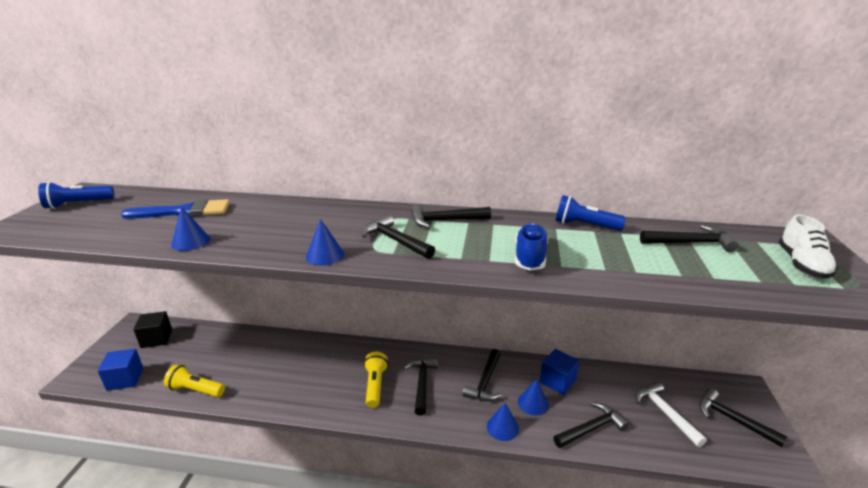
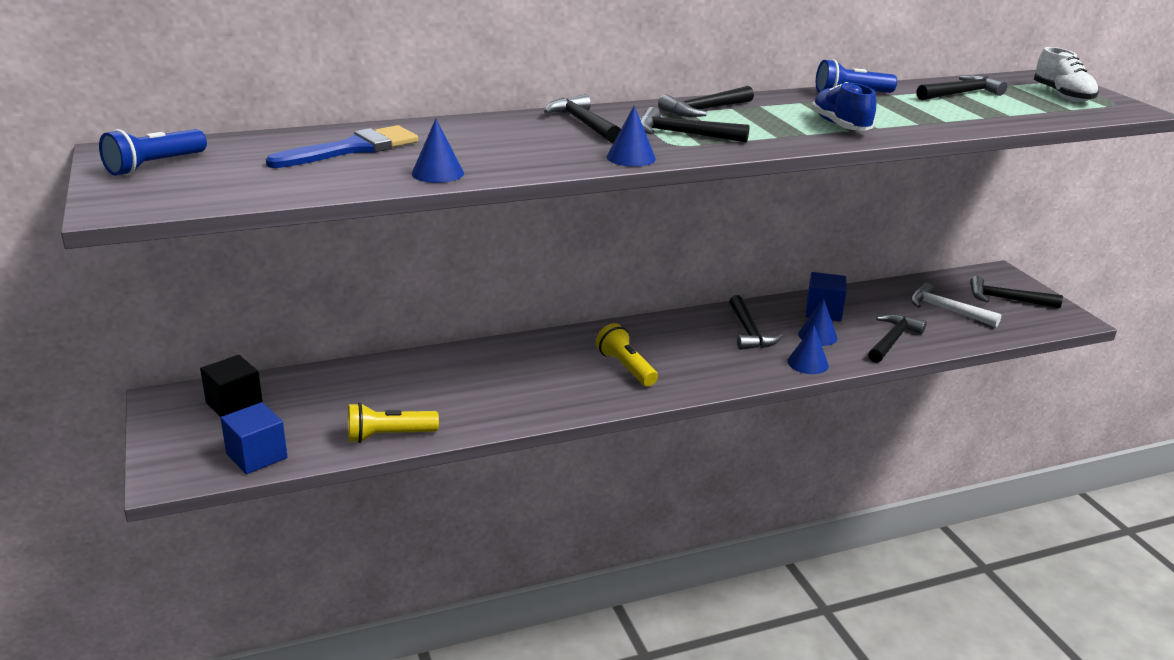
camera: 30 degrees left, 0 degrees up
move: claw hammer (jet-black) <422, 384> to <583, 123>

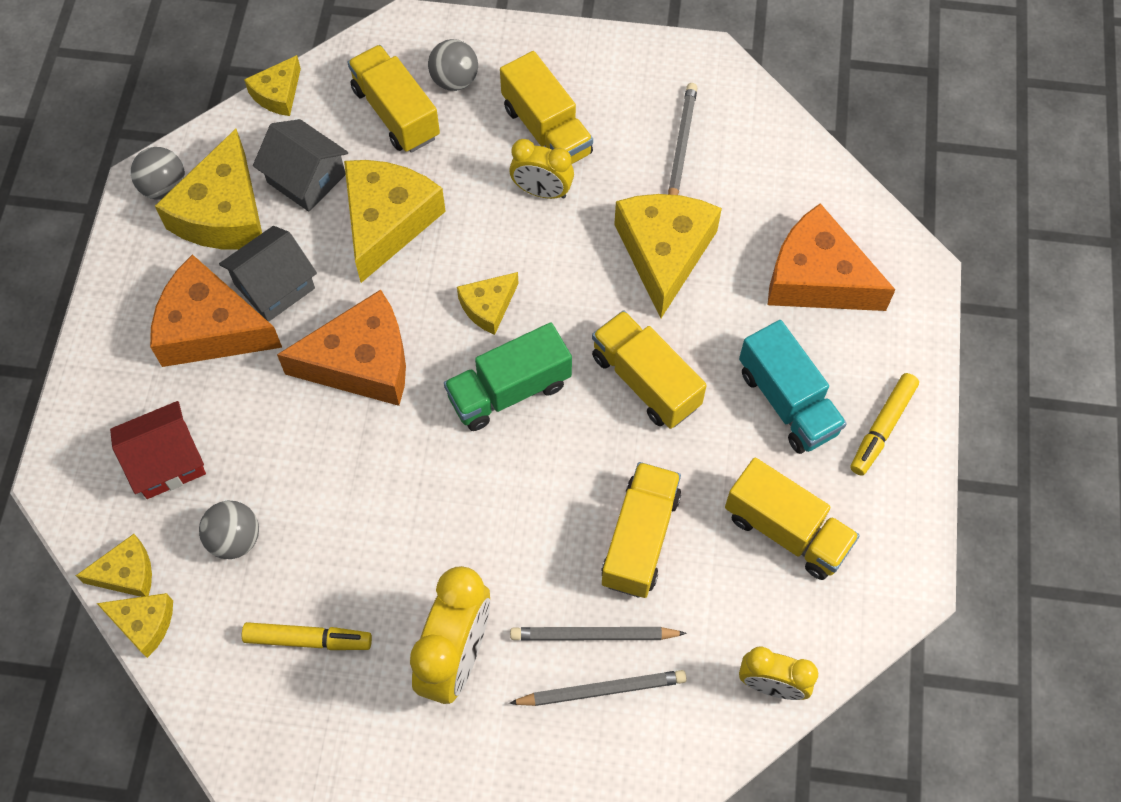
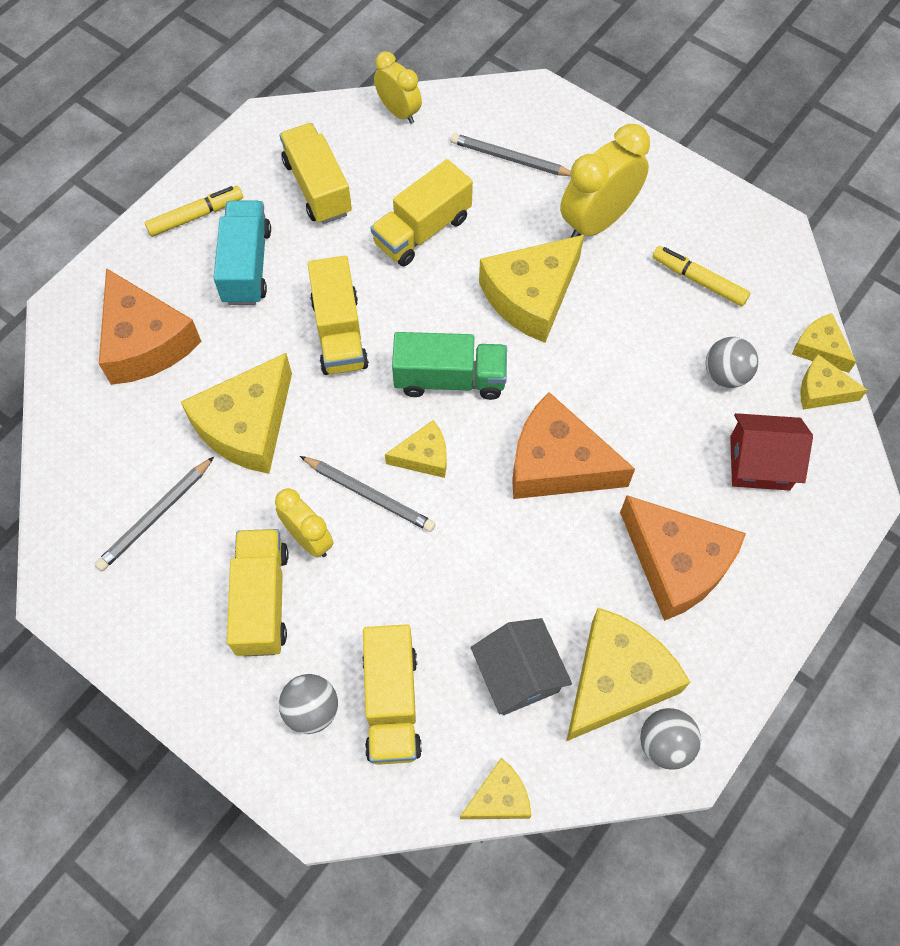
camera: 150 degrees left, 0 degrees up
delete: toy house (grey) <274, 286>
move: cheese (golden) <387, 221> to <531, 296>; lead pencil (grey) <593, 635> to <369, 495>

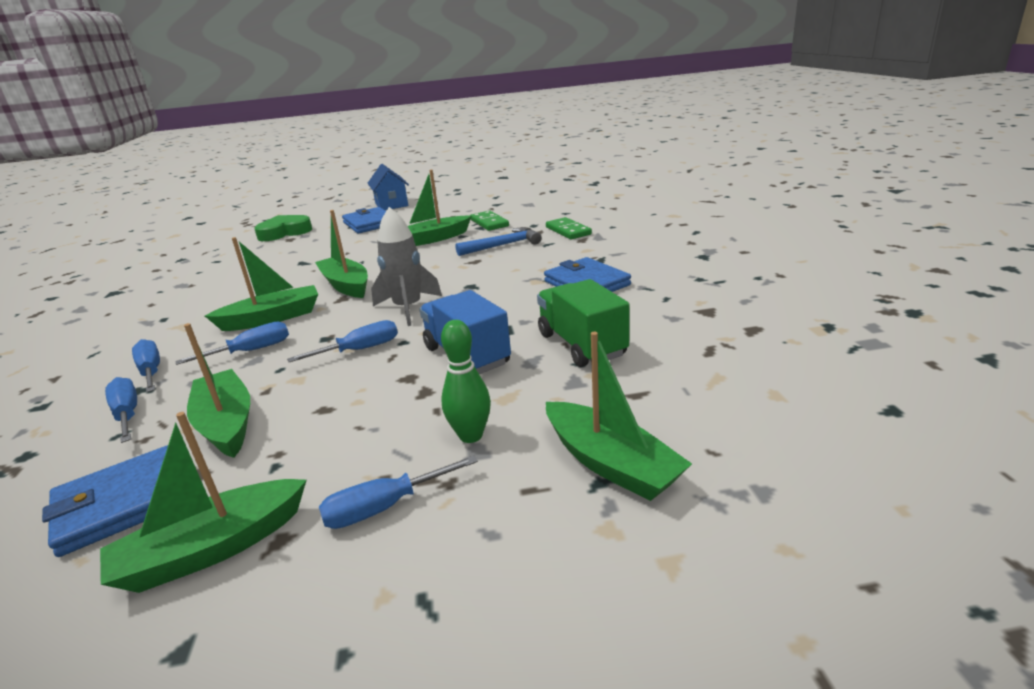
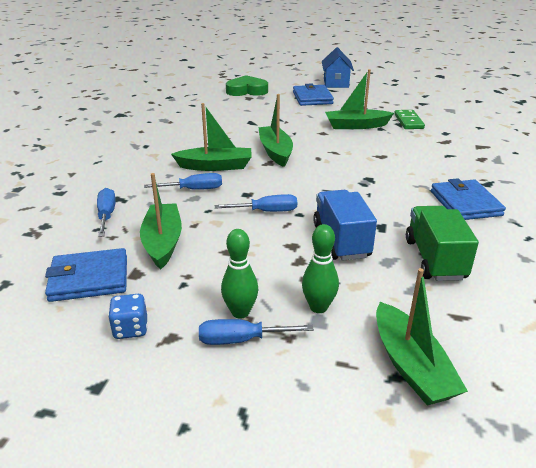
camera: 20 degrees right, 5 degrees up
delete: rocket (grey) <408, 308>; domino tile (leaf-green) <568, 231>; claw hammer (royal blue) <503, 245>; flat screwdriver (royal blue) <151, 371>
insert: tenpin (leaf-green) <240, 312>
replace: toy boat (leaf-green) <212, 549> to die (royal blue) <131, 329>

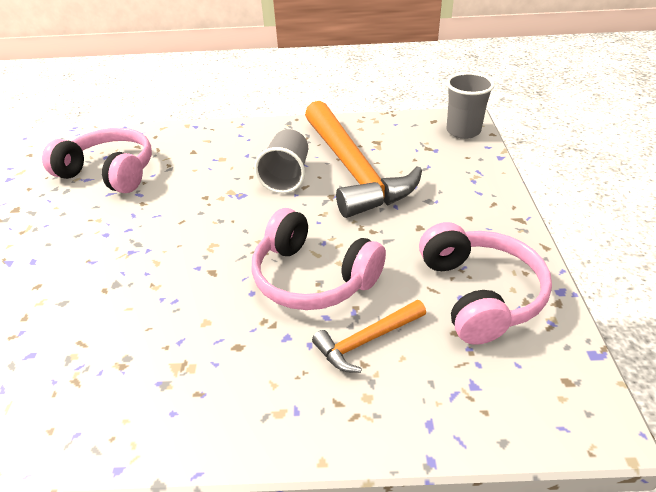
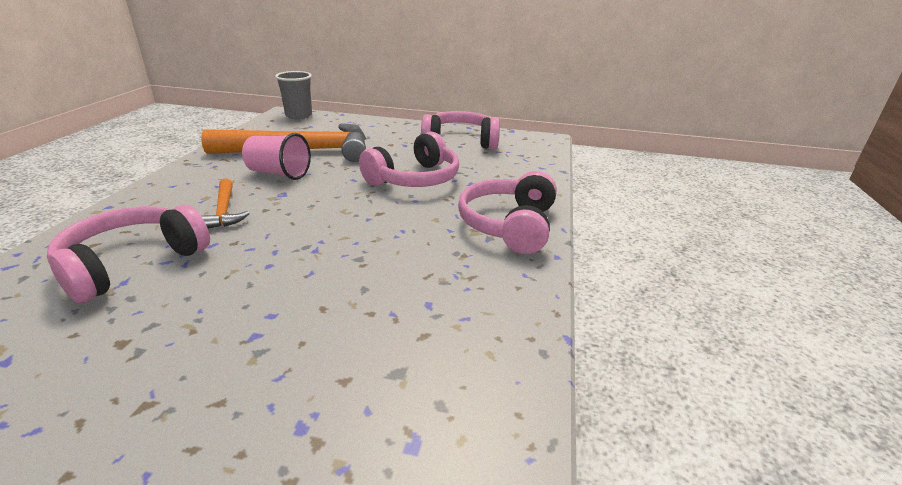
camera: 80 degrees left, 10 degrees down
insert: headset (rosy) <509, 225>
move: claw hammer (orange) <367, 340> to <224, 211>
recolor: cup (grey) <286, 176> to cup (rosy) <279, 173>

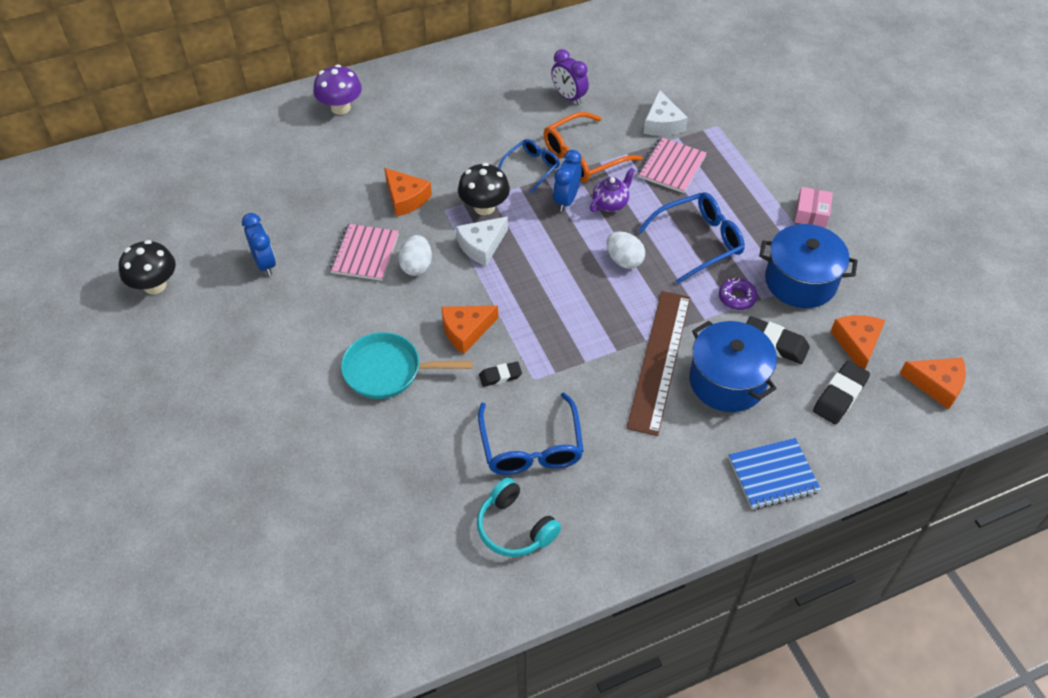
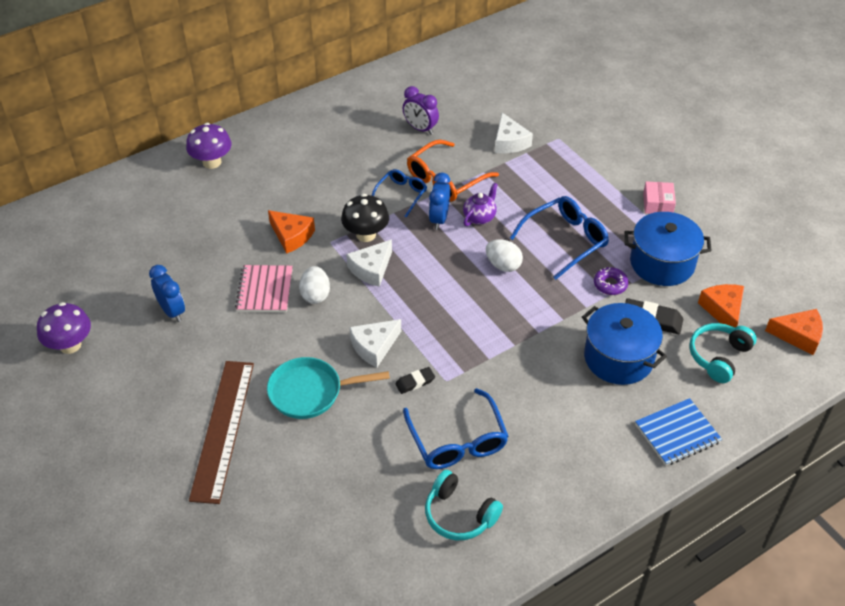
camera: 10 degrees left, 5 degrees down
delete: notebook (rosy) <671, 167>
move: measuring stick (brown) <659, 360> to <223, 429>
replace: eraser (jet-black) <840, 395> to headset (teal) <718, 356>
recolor: fungus (jet-black) <155, 285> to fungus (violet) <70, 345>; cheese (orange) <466, 331> to cheese (pure white) <374, 347>

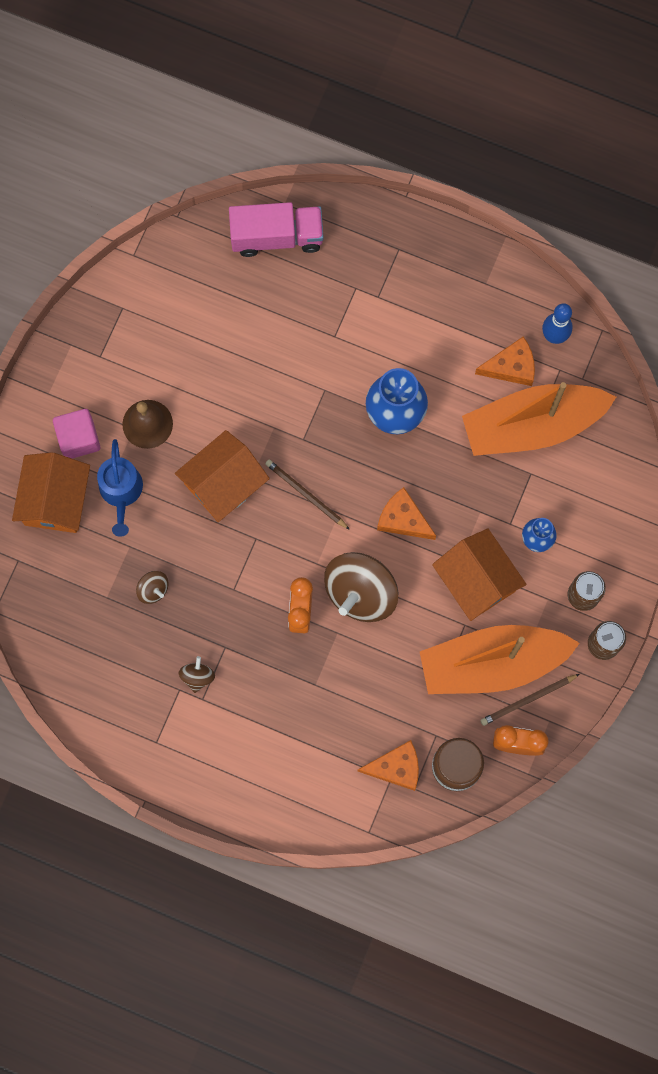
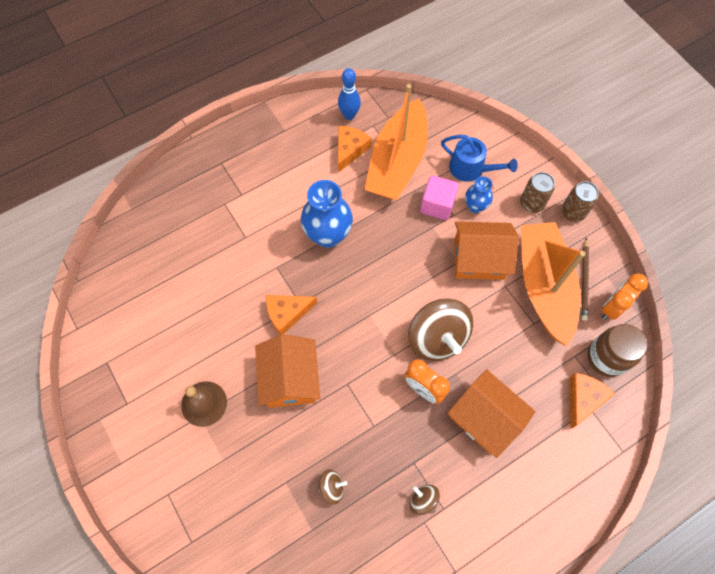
camera: 55 degrees left, 10 degrees down
delete: truck (rosy) <277, 237>; lead pencil (brown) <306, 494>
move: block (rosy) <79, 439> to <437, 205>; watering pot (royal blue) <121, 491> to <470, 169>; toy house (orange) <55, 500> to <485, 418>; cheese (orange) <403, 519> to <287, 313>
rotate: toy boat (orange) <492, 663> = <544, 286> 150 degrees clockwise

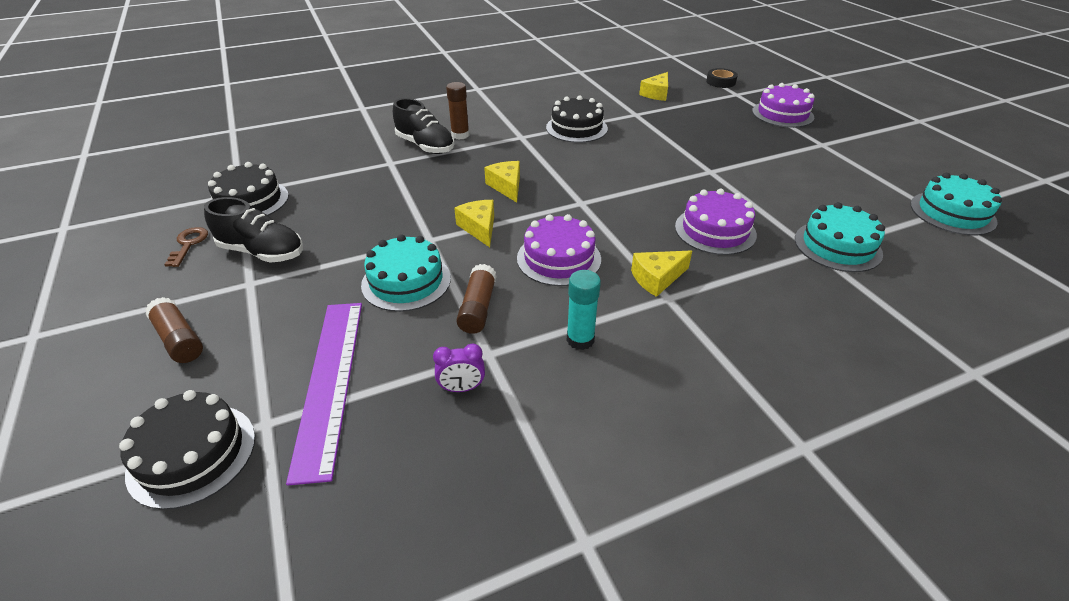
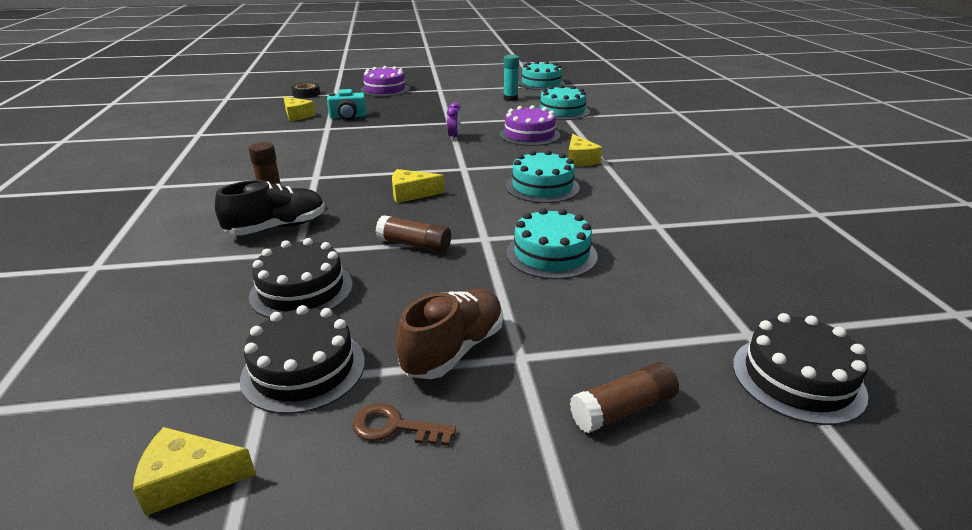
camera: 75 degrees left, 10 degrees down
delete: measuring stick (violet) <330, 381>
insert: camera (teal) <348, 116>
move: layer cake (jet-black) <576, 128> to <301, 290>; cheese (golden) <479, 228> to <189, 479>; glue stick (brown) <478, 308> to <414, 245>; glue stick (teal) <580, 339> to <510, 99>; alarm clock (violet) <462, 388> to <454, 137>
recolor: lace-up shoe (jet-black) <262, 252> to lace-up shoe (brown) <454, 350>; layer cake (violet) <558, 258> to layer cake (teal) <542, 187>

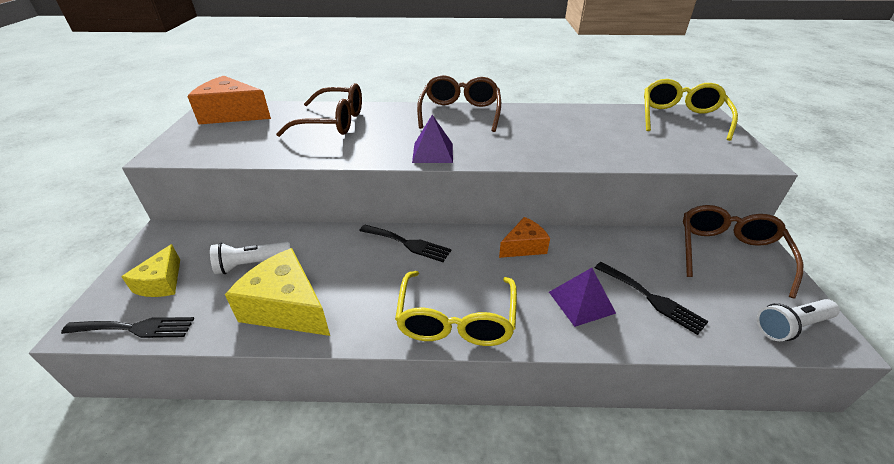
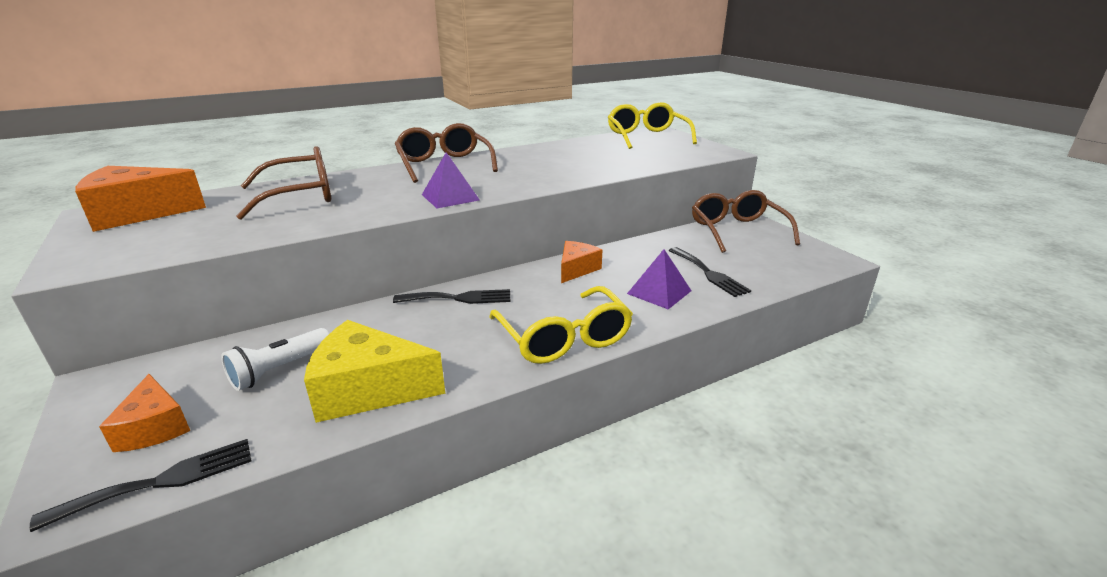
camera: 30 degrees left, 10 degrees down
delete: flashlight (pure white) <791, 326>
recolor: cheese (golden) <161, 282> to cheese (orange) <154, 427>
rotate: fork (jet-black) <651, 298> = <709, 273> 45 degrees clockwise

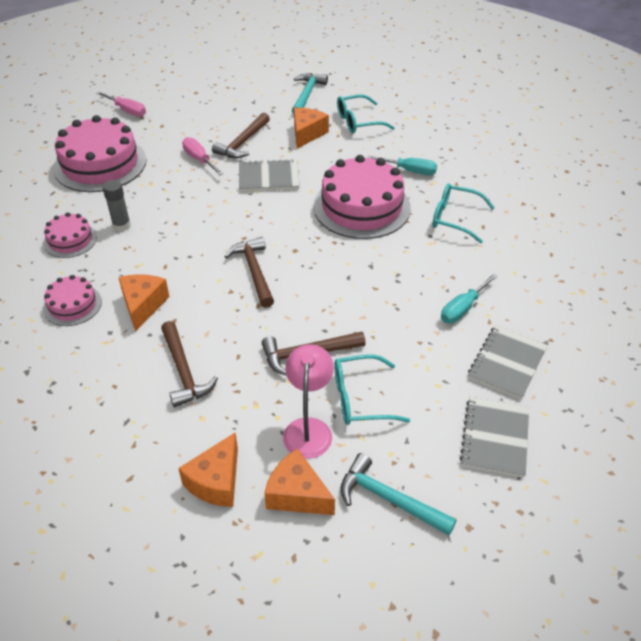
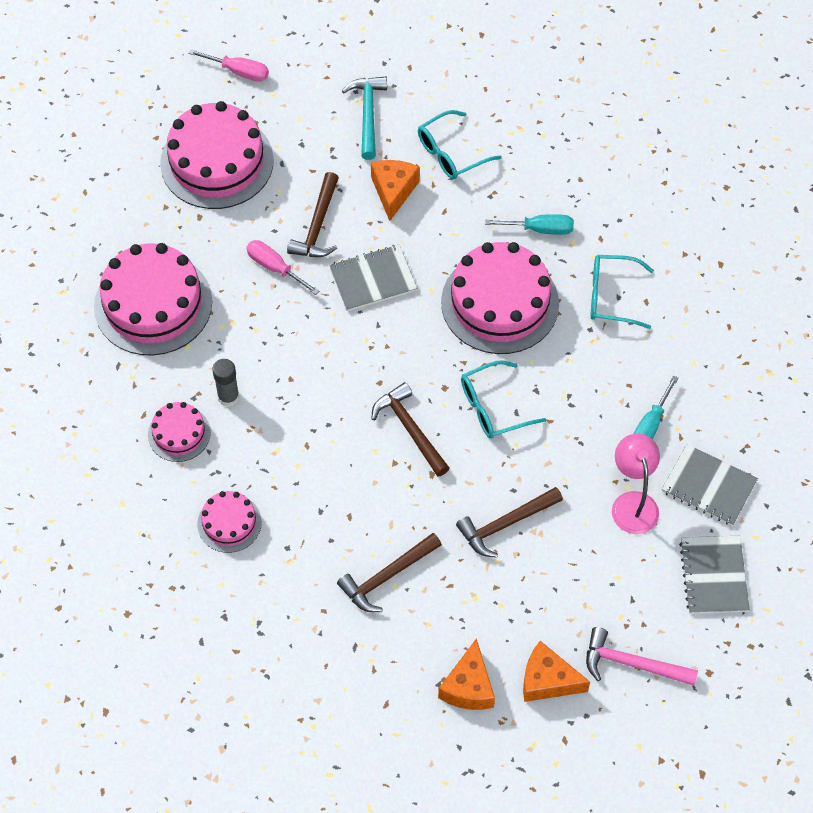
camera: 15 degrees left, 15 degrees up
delete: cheese (orange) <143, 305>
insert: layer cake (rosy) <217, 162>
move: flat screwdriver (rosy) <127, 111> to <238, 71>; desk lamp (rosy) <308, 428> to <632, 503>; eyeglasses (teal) <360, 398> to <493, 407>
recolor: claw hammer (teal) <389, 499> to claw hammer (rosy) <632, 663>
rotate: claw hammer (brown) <183, 371> = <386, 576> 90 degrees clockwise; notebook (grey) <507, 363> = <709, 486> 75 degrees counterclockwise

